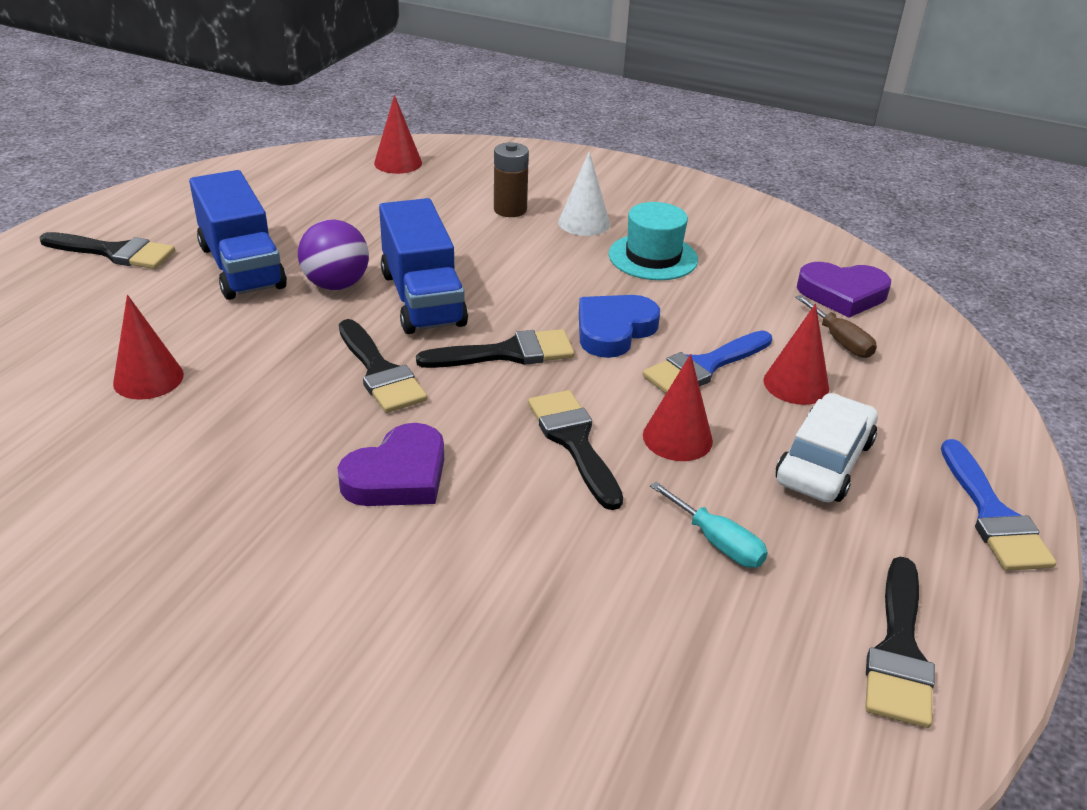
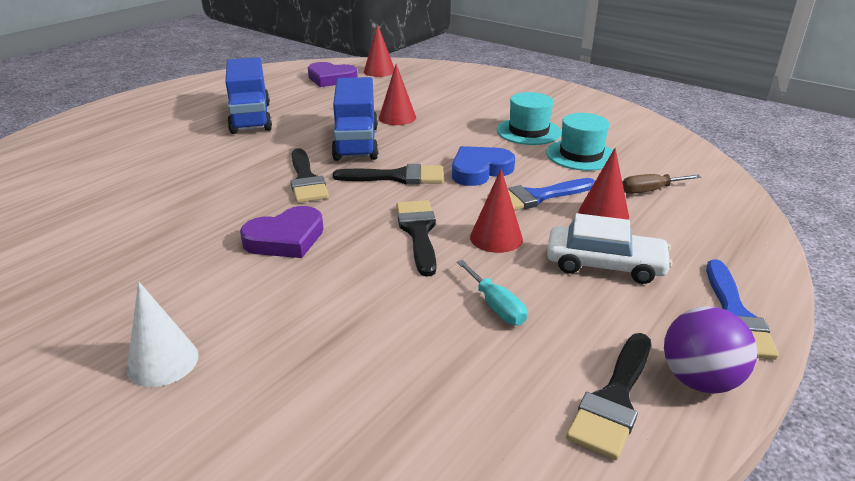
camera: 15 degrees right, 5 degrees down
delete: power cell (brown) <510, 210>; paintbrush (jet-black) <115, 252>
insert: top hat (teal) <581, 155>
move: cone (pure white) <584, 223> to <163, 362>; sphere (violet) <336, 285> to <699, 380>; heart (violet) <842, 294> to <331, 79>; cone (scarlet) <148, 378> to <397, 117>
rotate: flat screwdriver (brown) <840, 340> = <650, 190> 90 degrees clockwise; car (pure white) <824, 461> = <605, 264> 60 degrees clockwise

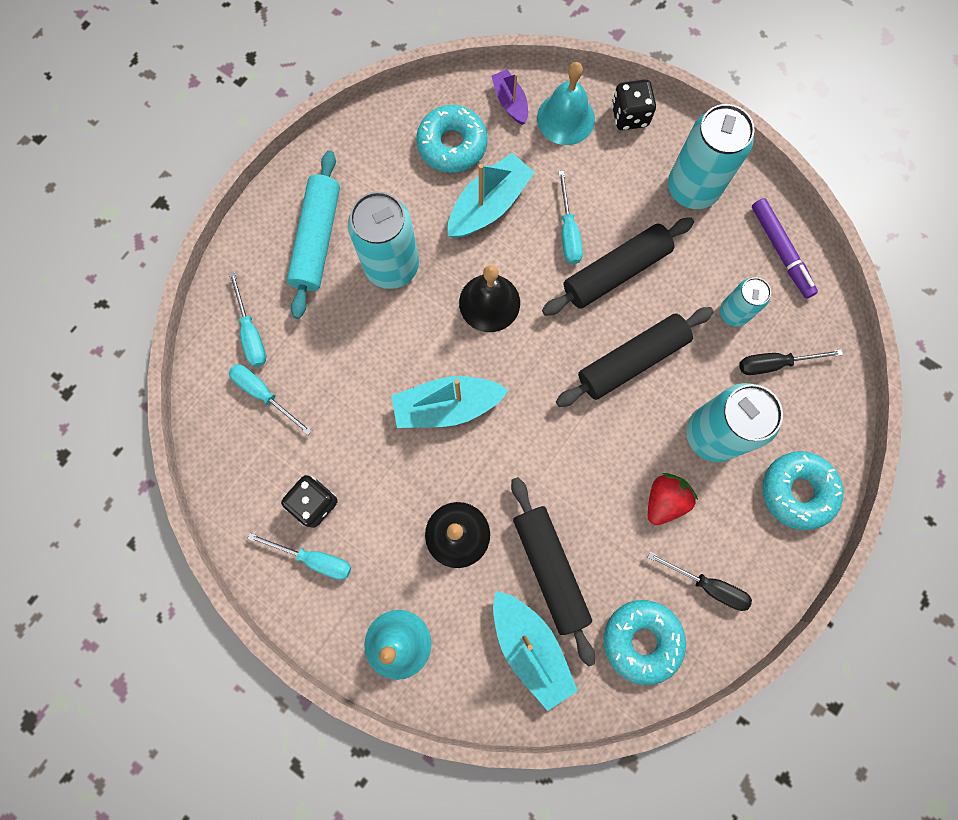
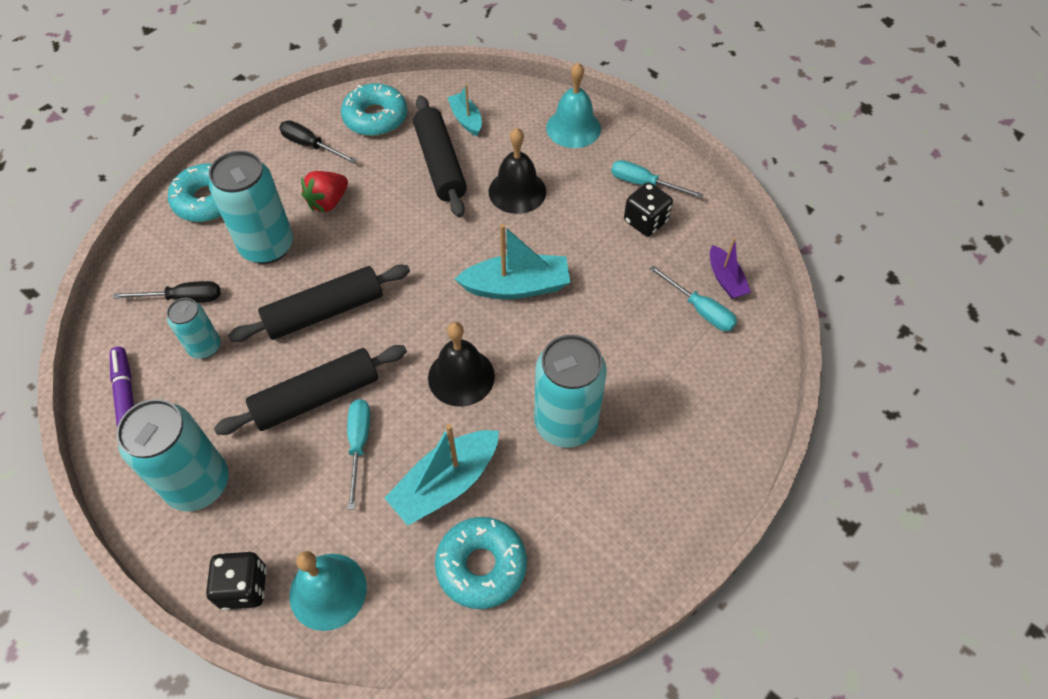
camera: 175 degrees left, 20 degrees down
delete: pastry roller (teal) <317, 240>; flat screwdriver (teal) <251, 333>
move: toy boat (violet) <510, 102> to <725, 279>
resize: toy boat (teal) <530, 647> = <466, 119> x0.59

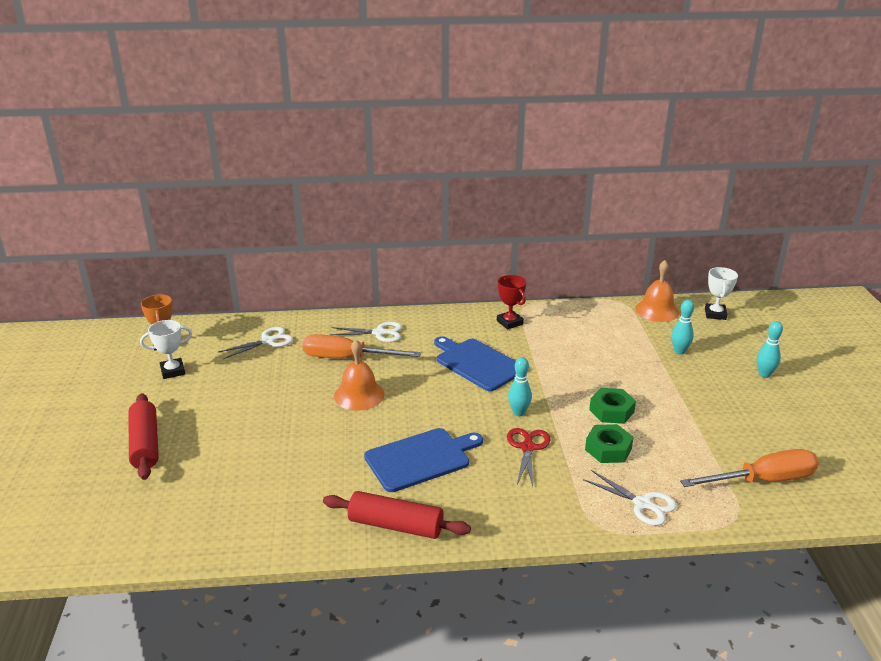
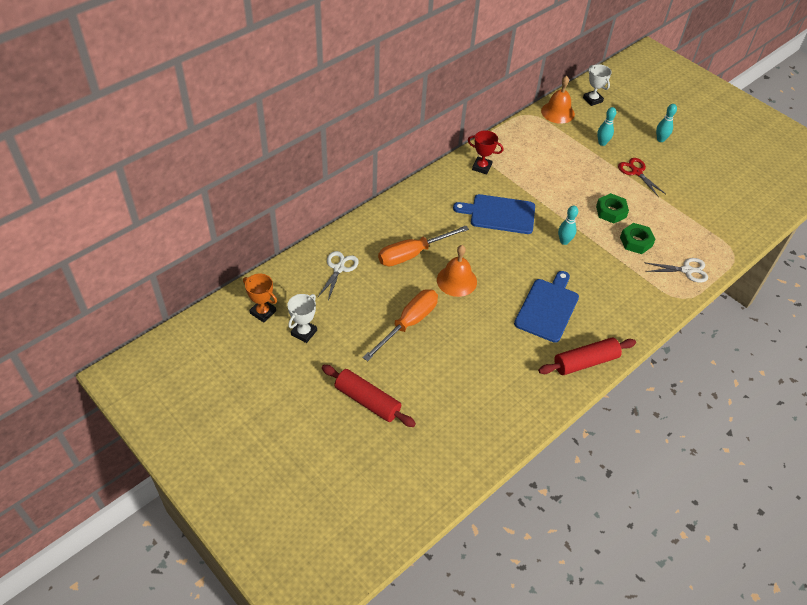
camera: 40 degrees left, 20 degrees up
delete: scissors (pure white) <379, 333>
move: scissors (scarlet) <527, 447> to <636, 172>; flat screwdriver (orange) <763, 480> to <408, 323>

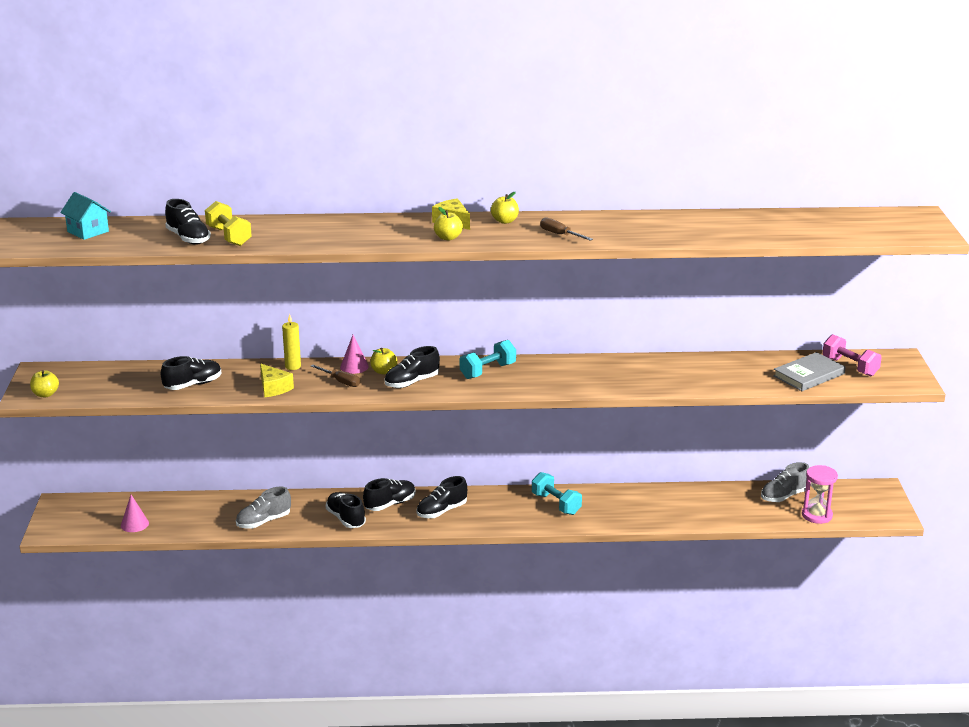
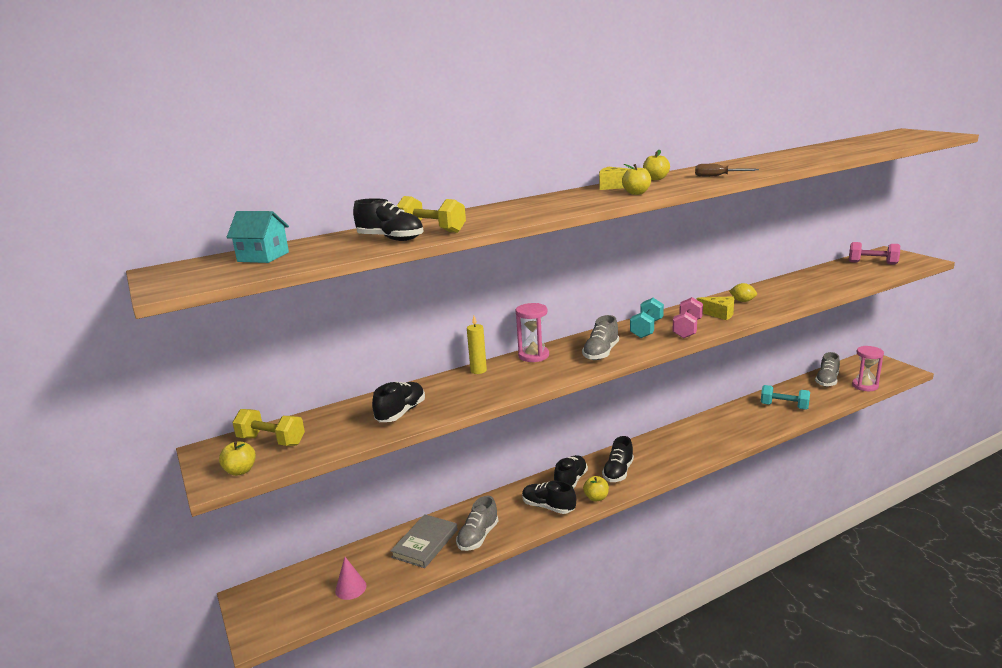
camera: 25 degrees left, 5 degrees down
delete: flat screwdriver (brown) <341, 382>
insert: citrus fruit (golden) <742, 301>; hand weight (rosy) <687, 329>; hand weight (golden) <271, 441>
move: toy apple (golden) <383, 371> to <596, 498>; book (grey) <809, 375> to <425, 543>; cheese (golden) <273, 388> to <719, 314>; hand weight (teal) <556, 504> to <784, 406>
replace: cone (rosy) <354, 366> to hourglass (rosy) <533, 356>
recolor: lace-up shoe (jet-black) <412, 382> to lace-up shoe (grey) <601, 353>

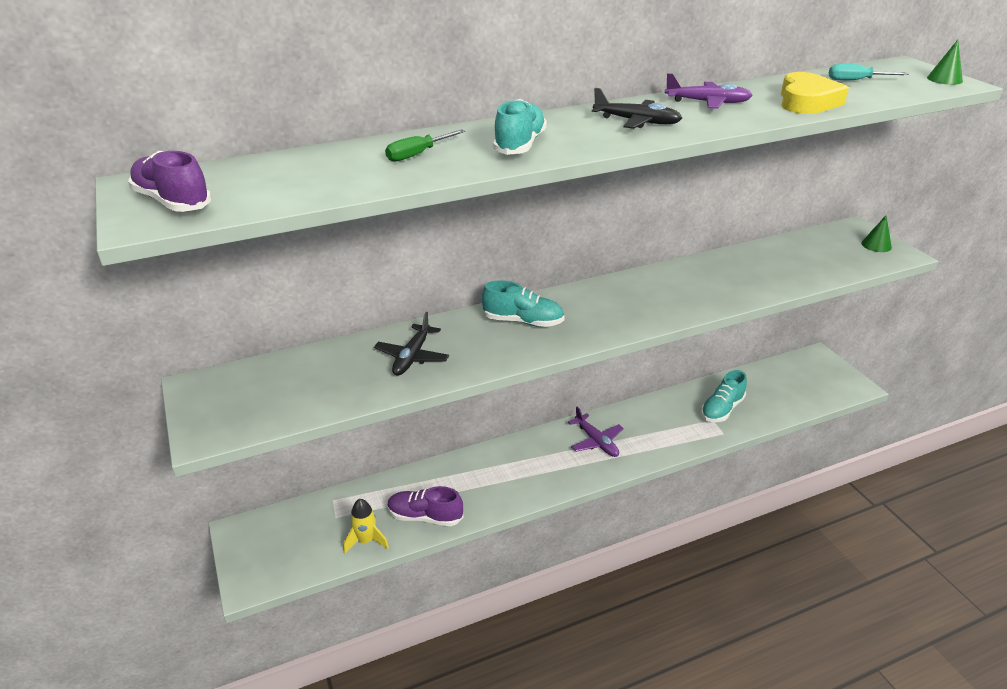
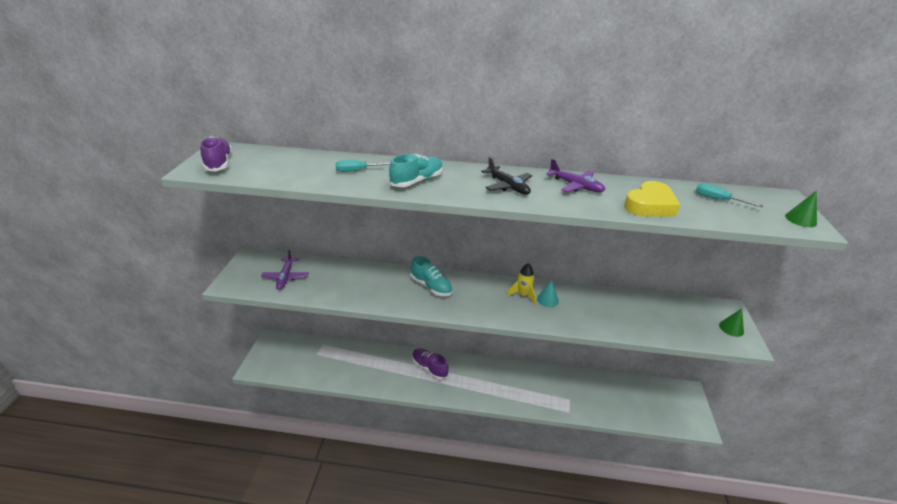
camera: 30 degrees right, 0 degrees up
delete: plane (jet-black) <412, 356>; lace-up shoe (teal) <721, 409>
insert: cone (teal) <547, 300>
move: plane (violet) <596, 441> to <286, 277>; lace-up shoe (violet) <425, 516> to <429, 368>; rocket (golden) <366, 541> to <523, 295>
recolor: flat screwdriver (leaf-green) <417, 154> to flat screwdriver (teal) <357, 171>

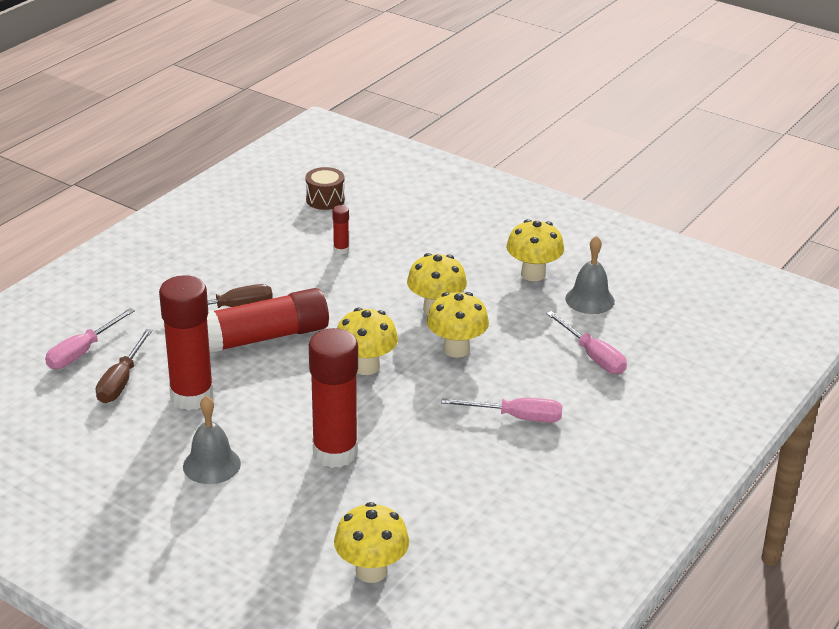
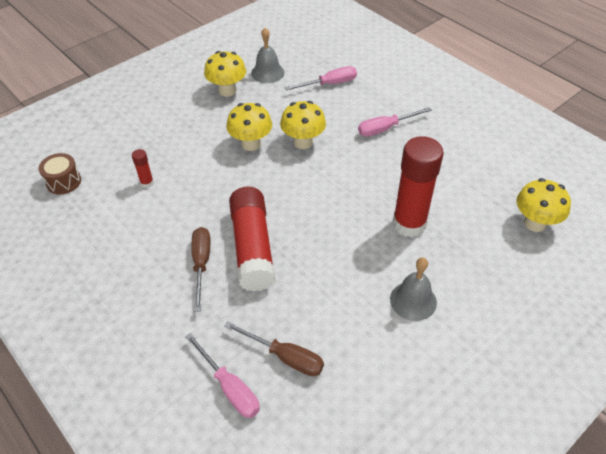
camera: 75 degrees left, 15 degrees up
delete: glue stick (scarlet) <192, 396>; fungus (golden) <366, 366>
rotate: flat screwdriver (rosy) <516, 417> = <385, 128> 135 degrees counterclockwise

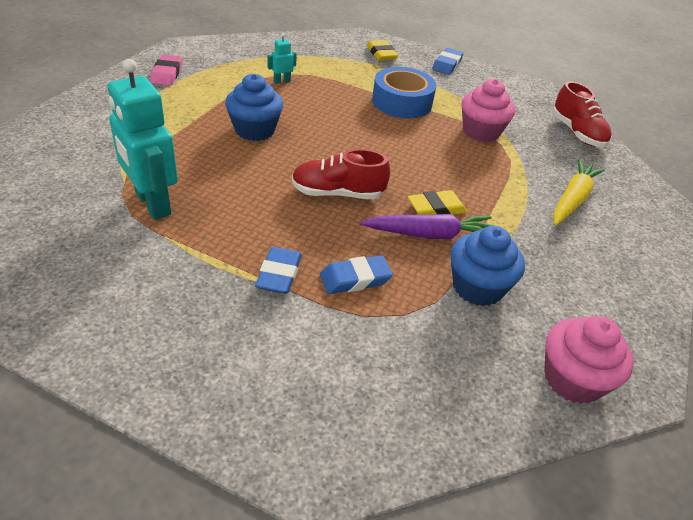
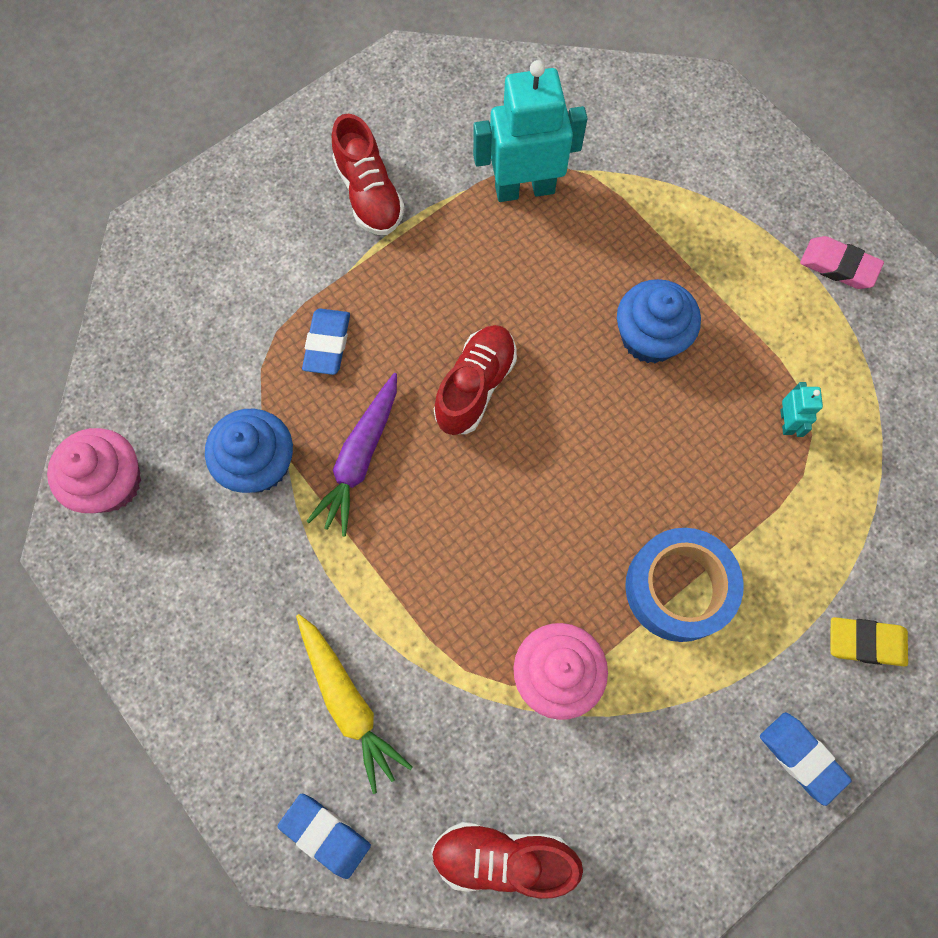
camera: 120 degrees right, 30 degrees up
delete: eraser (golden) <436, 209>
insert: lace-up shoe (scarlet) <369, 194>
move: eraser (royal blue) <279, 274> to <325, 835>

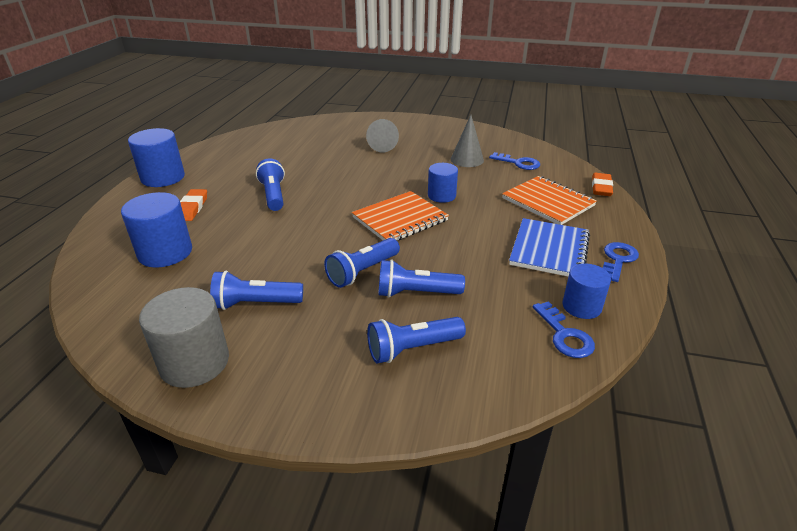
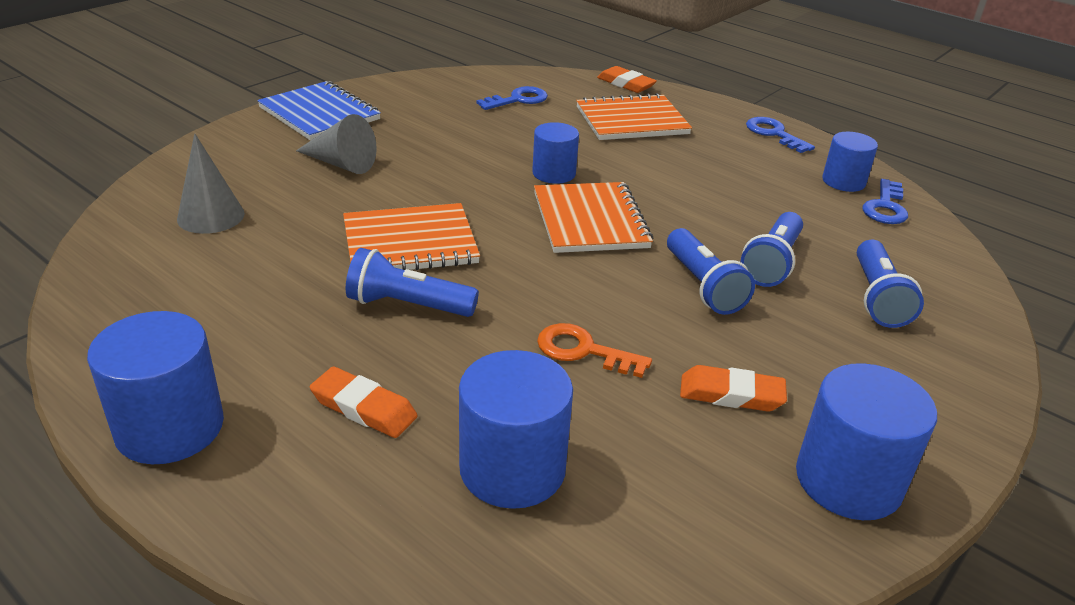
camera: 65 degrees left, 0 degrees up
insert: notebook (orange) <410, 243>; latchkey (orange) <583, 351>
move: cone (grey) <467, 159> to <211, 216>; notebook (royal blue) <549, 250> to <319, 114>
replace: flashlight (royal blue) <255, 303> to eraser (orange) <731, 394>
recolor: cylinder shape (grey) <194, 362> to cylinder shape (royal blue) <848, 480>
rotate: latchkey (royal blue) <564, 335> = <885, 207> 105 degrees clockwise

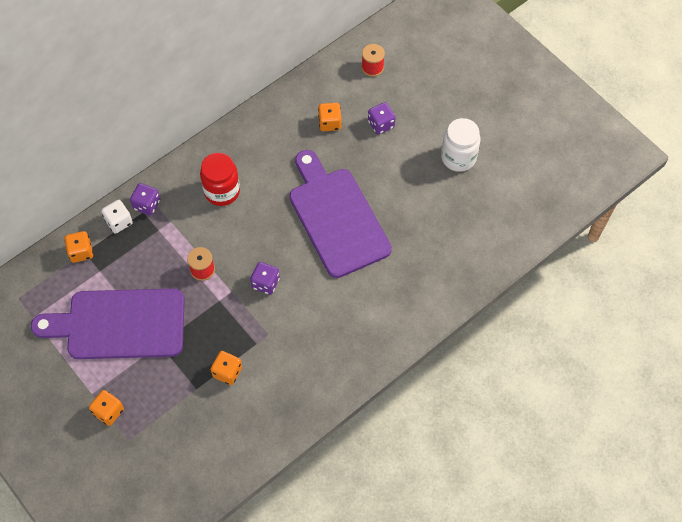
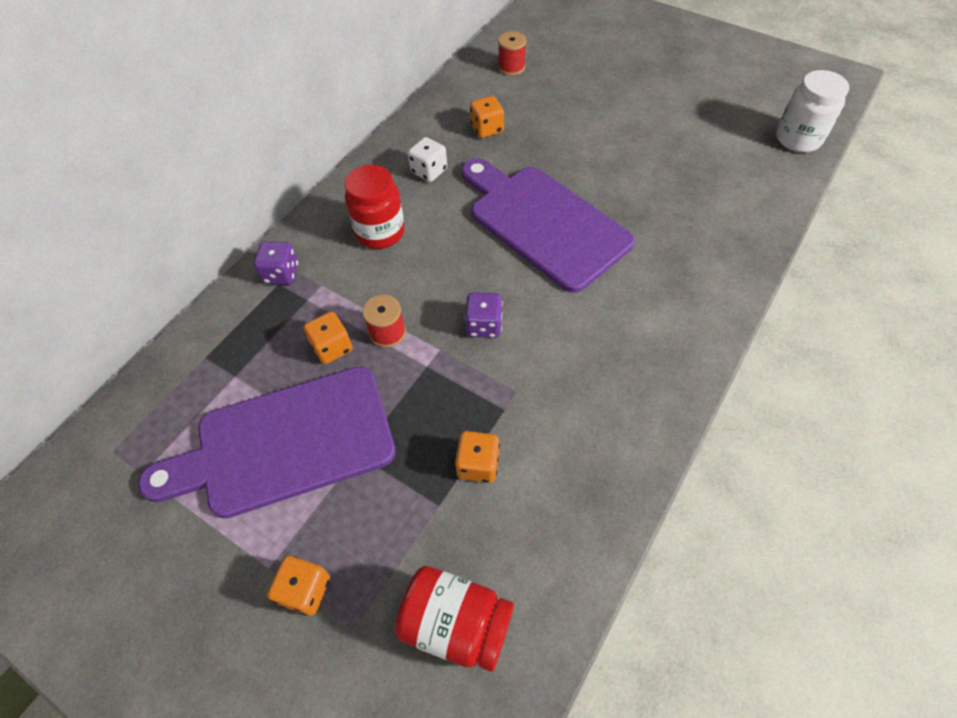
camera: 15 degrees left, 5 degrees down
delete: die (violet) <381, 124>
insert: preserve jar (scarlet) <456, 623>
move: preserve jar (pure white) <458, 157> to <798, 139>; die (pure white) <119, 222> to <429, 171>; die (orange) <81, 252> to <332, 347>

